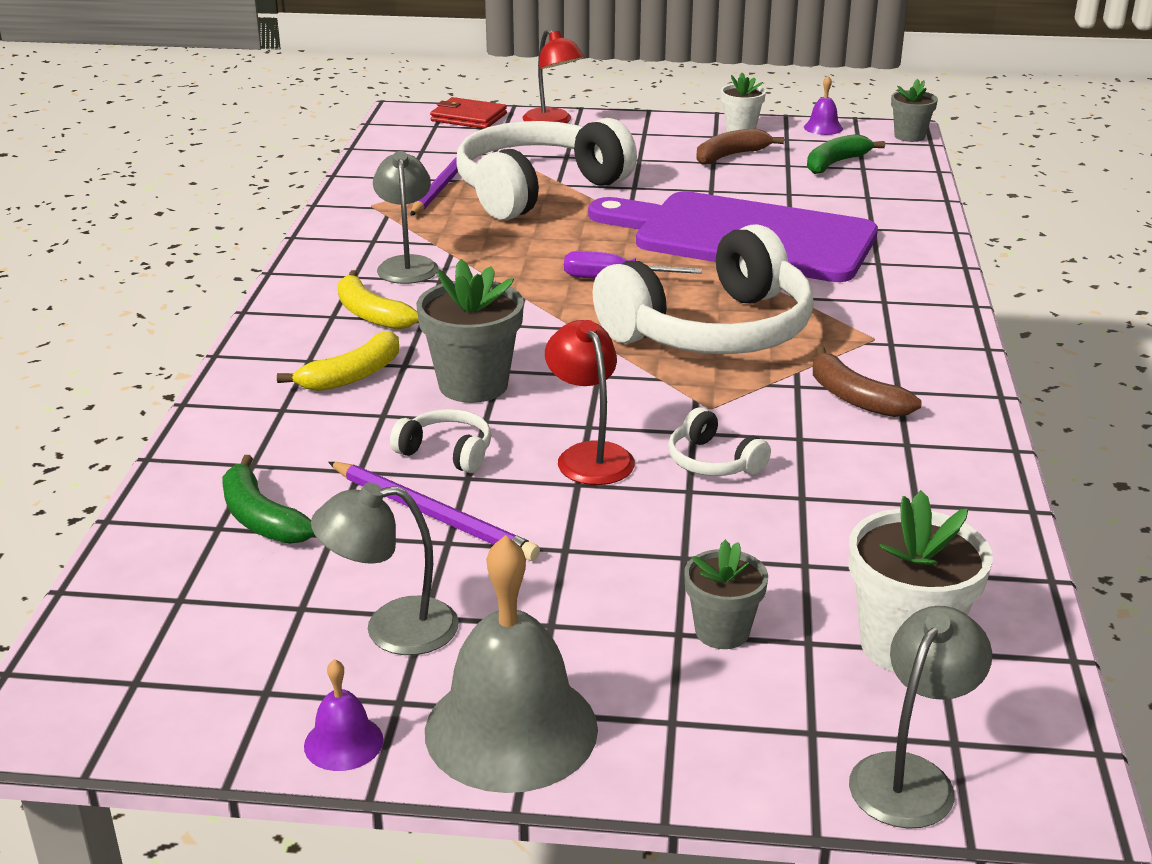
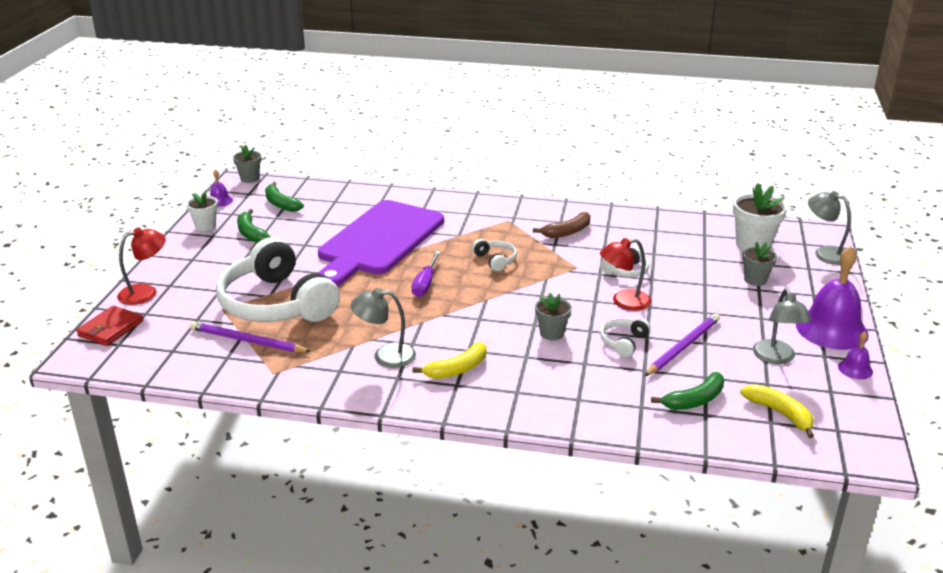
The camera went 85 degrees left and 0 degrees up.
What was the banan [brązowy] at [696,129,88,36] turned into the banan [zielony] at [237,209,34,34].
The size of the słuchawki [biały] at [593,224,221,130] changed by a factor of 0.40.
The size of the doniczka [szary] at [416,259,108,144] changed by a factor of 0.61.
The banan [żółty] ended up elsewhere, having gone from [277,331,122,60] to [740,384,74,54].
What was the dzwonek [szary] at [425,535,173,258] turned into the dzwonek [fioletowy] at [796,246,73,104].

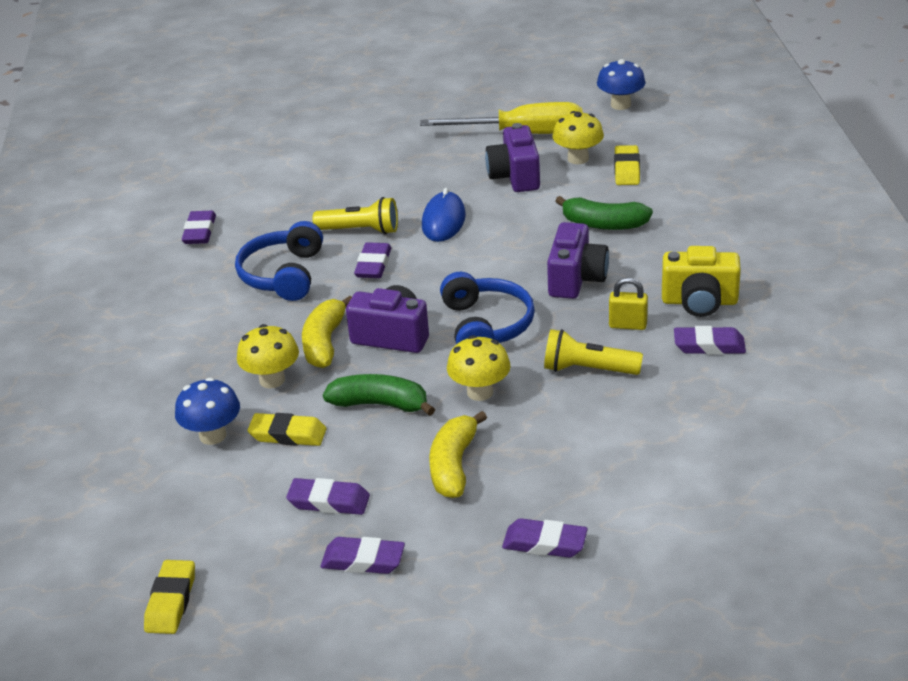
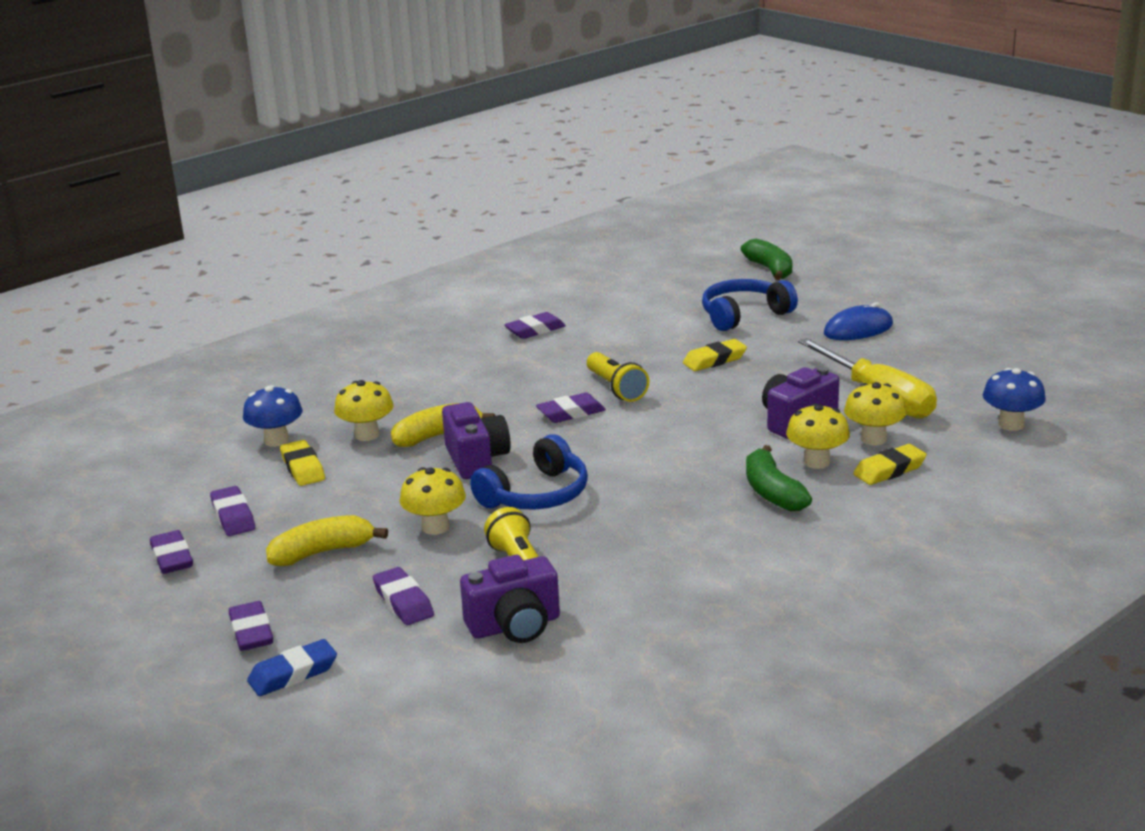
The camera went 55 degrees right and 10 degrees down.
The second view gained the gumka do mazania [niebieski] at [247,639,90,57].
The gumka do mazania [fioletowy] ended up elsewhere, having gone from [674,326,72,29] to [373,567,61,58].
The aparat fotograficzny [fioletowy] ended up elsewhere, having gone from [547,222,62,77] to [460,555,100,88].
The gumka do mazania [żółty] ended up elsewhere, having gone from [144,560,51,74] to [683,339,64,32].
The słuchawki [niebieski] ended up elsewhere, having gone from [235,221,88,80] to [702,279,96,52].
The banan [zielony] ended up elsewhere, having gone from [323,374,112,42] to [741,239,51,41].
The second view gained the grzyb [żółty] at [786,403,64,66].
The myszka [niebieski] ended up elsewhere, having gone from [422,188,44,54] to [824,302,69,38].
The second view lost the kłódka [żółty] at [609,277,39,53].
The second view lost the aparat fotograficzny [żółty] at [662,246,79,71].

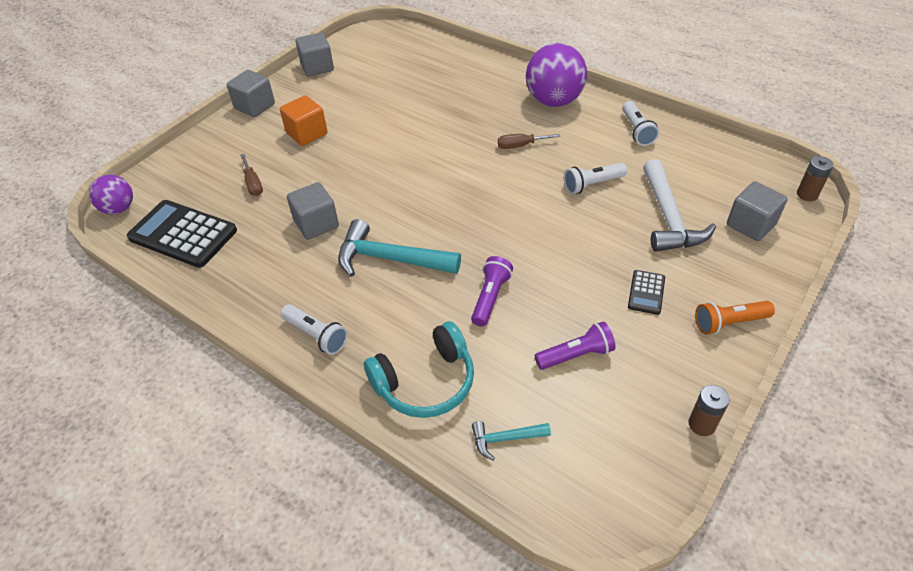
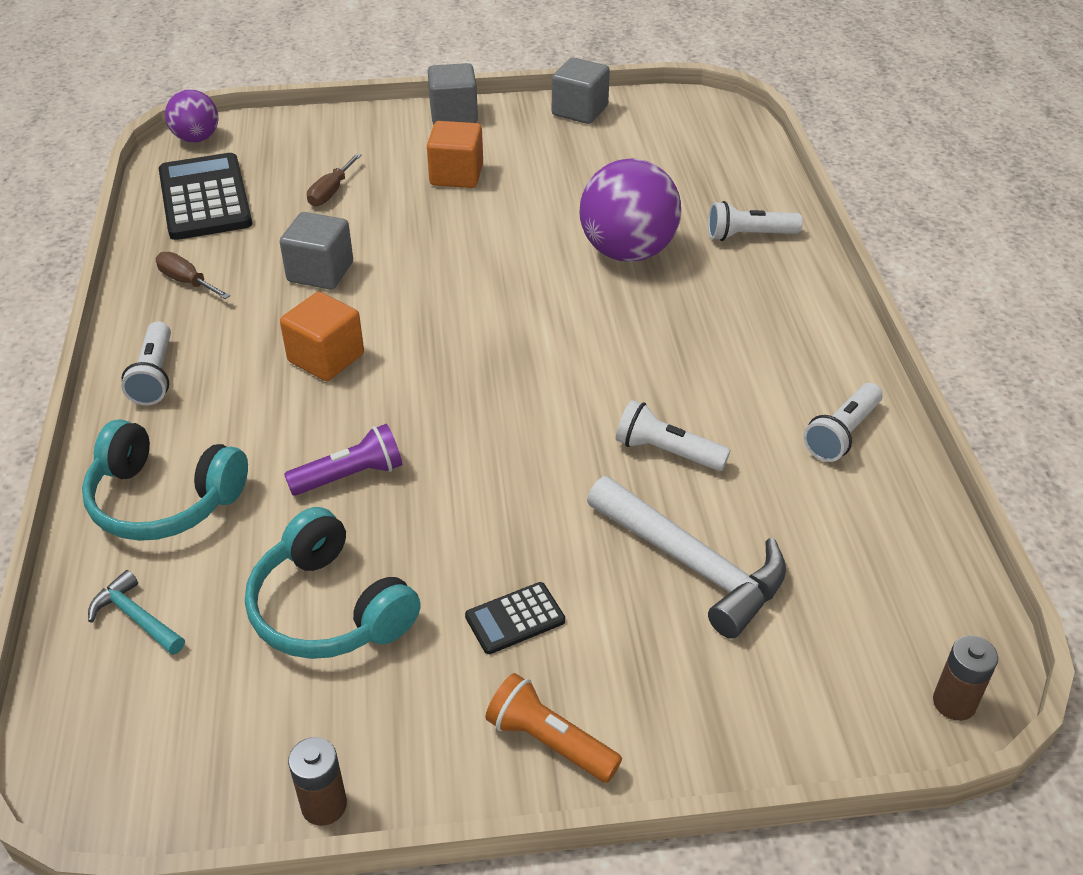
The camera went 45 degrees right and 5 degrees down.
The śrubokręt [brązowy] ended up elsewhere, having gone from [498,134,63,15] to [156,252,74,47].
Where the latarka [fioletowy] stood at [535,321,81,49], the słuchawki [turkusowy] came to stand at [245,507,176,152].
Where the młotek [turkusowy] stood at [338,219,123,58], the sześcian [pomarańczowy] came to stand at [280,292,84,89].
The piłka [fioletowy] ended up elsewhere, having gone from [526,43,61,64] to [579,158,102,104].
The młotek [biały] at [643,159,73,93] ended up facing another way, 90 degrees counterclockwise from before.
The second view gained the latarka [biały] at [708,201,95,40].
The second view lost the sześcian [szary] at [727,181,61,60].

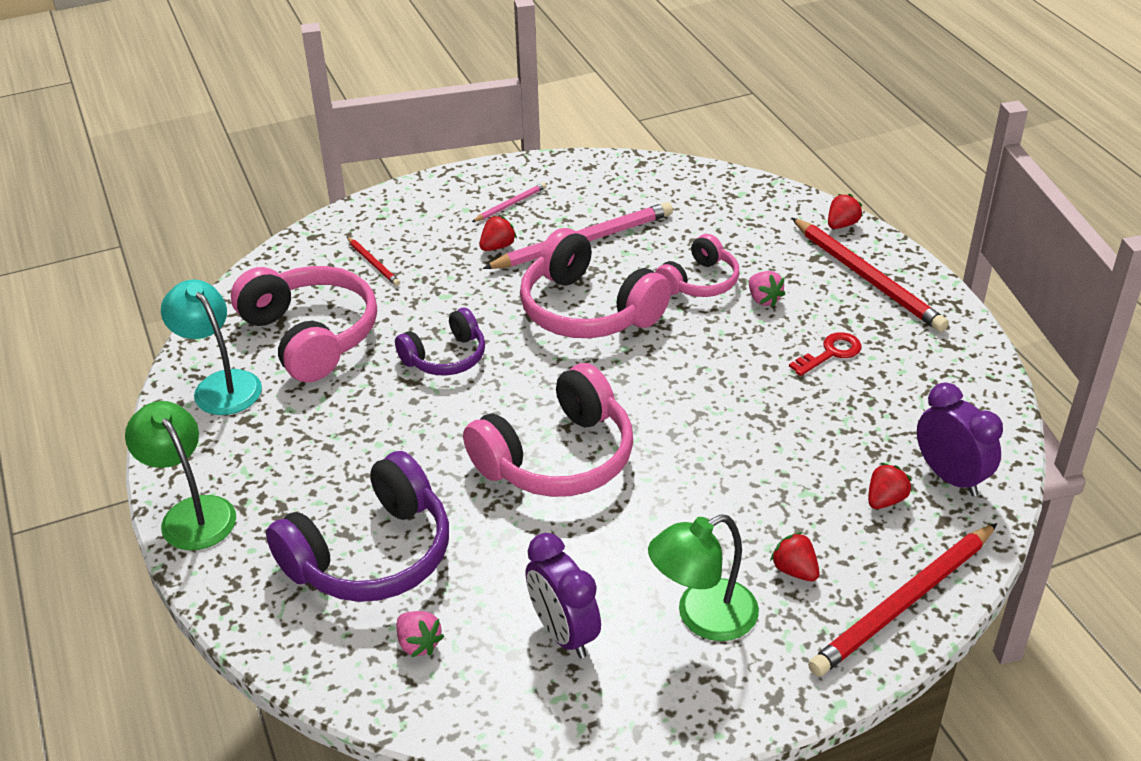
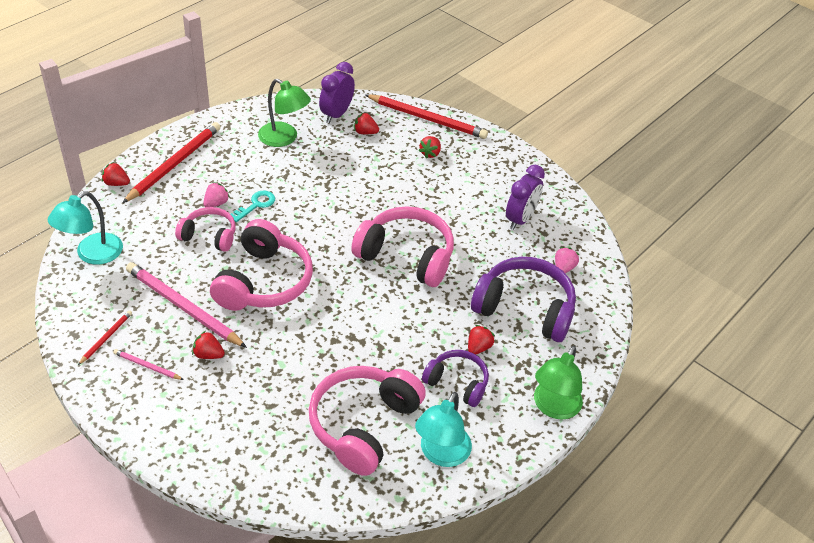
The camera went 120 degrees left and 5 degrees up.
The second view gained the lampka [turkusowy] at [48,191,75,74].
The ołówek [czerwony] ended up elsewhere, having gone from [347,237,53,49] to [78,310,54,55].
The second view gained the klucz [turkusowy] at [231,190,44,32].
The lampka [zielony] ended up elsewhere, having gone from [648,514,111,127] to [258,79,53,68].
The słuchawki [fioletowy] ended up elsewhere, having gone from [395,308,90,67] to [422,350,67,57].
The second view gained the truskawka [czerwony] at [468,325,27,30].
The second view lost the klucz [czerwony] at [789,332,73,44].

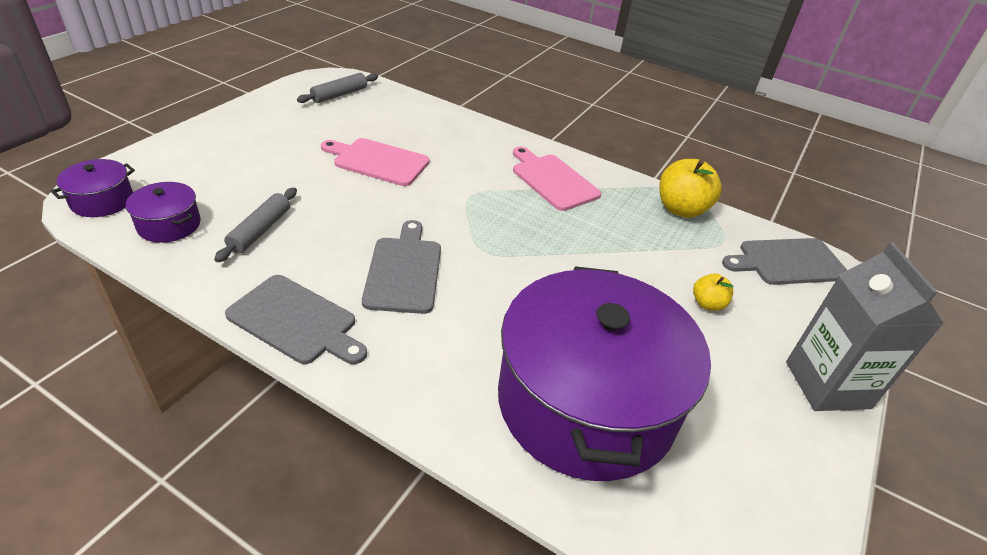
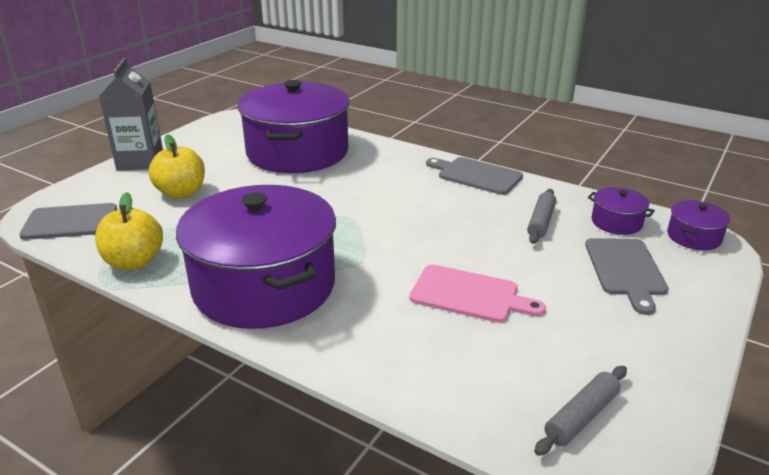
The camera went 175 degrees left and 10 degrees down.
The size of the jabłko [żółty] at [693,273,40,38] changed by a factor of 1.85.
Where the deska do krojenia [różowy] stood at [513,147,88,64], the garnek [fioletowy] came to stand at [176,185,160,144].
The deska do krojenia [szary] ended up elsewhere, having gone from [362,220,79,94] to [585,238,84,77].

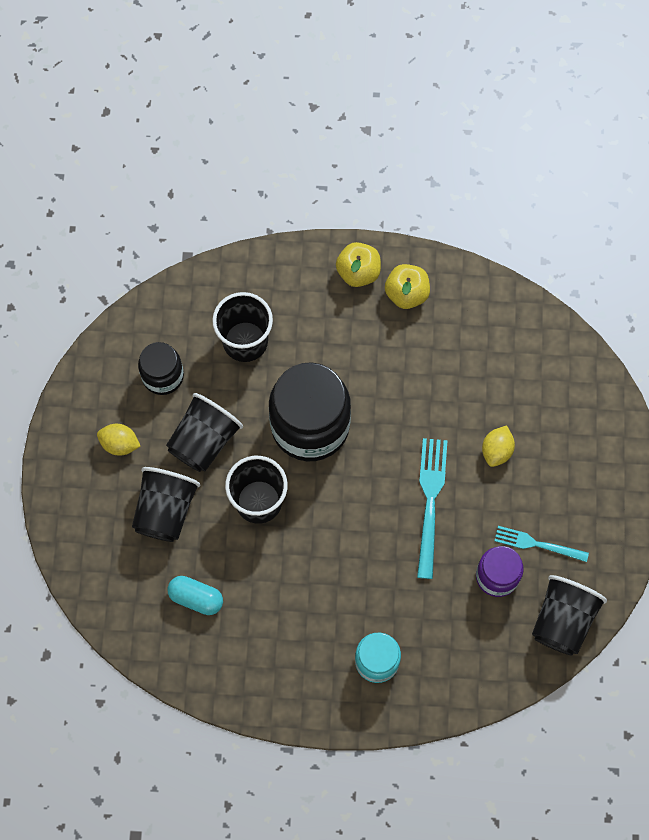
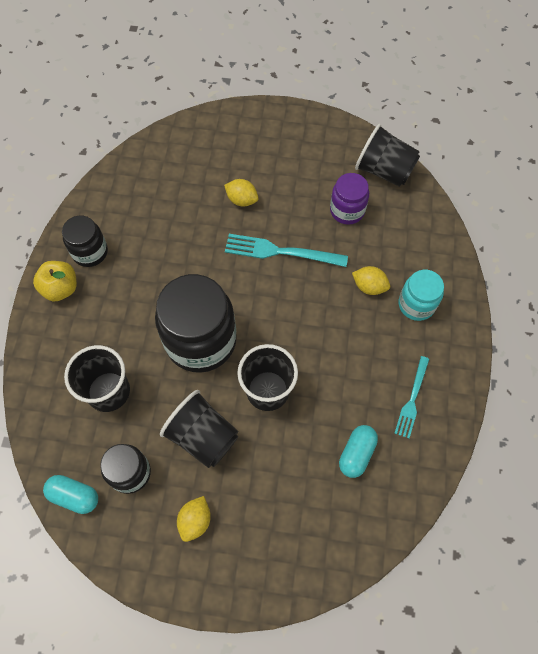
The camera went 85 degrees left and 5 degrees down.
The second view gained the kapsułka [turkusowy] at [43,475,55,39].
Where the jabłko [żółty] stood at [385,264,45,45], the słoik [czarny] came to stand at [62,215,46,52].
The second view gained the cytryna [żółty] at [352,266,38,29].
The widelec [turkusowy] ended up elsewhere, having gone from [494,526,95,36] to [394,356,35,83].
The second view lost the szklanka [czarny] at [132,467,69,75].

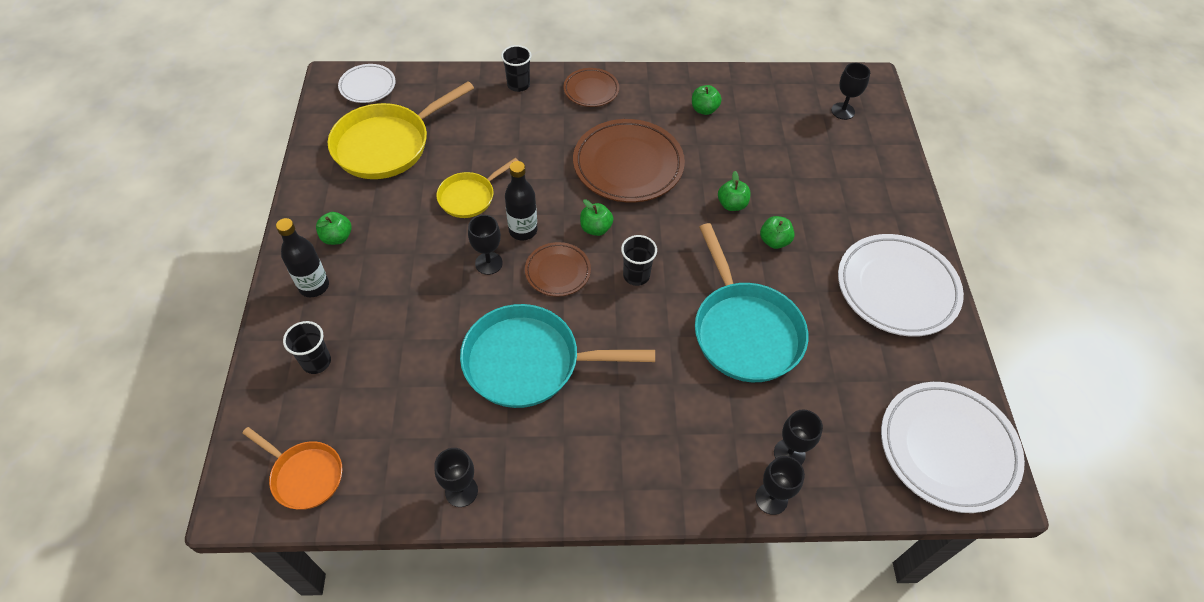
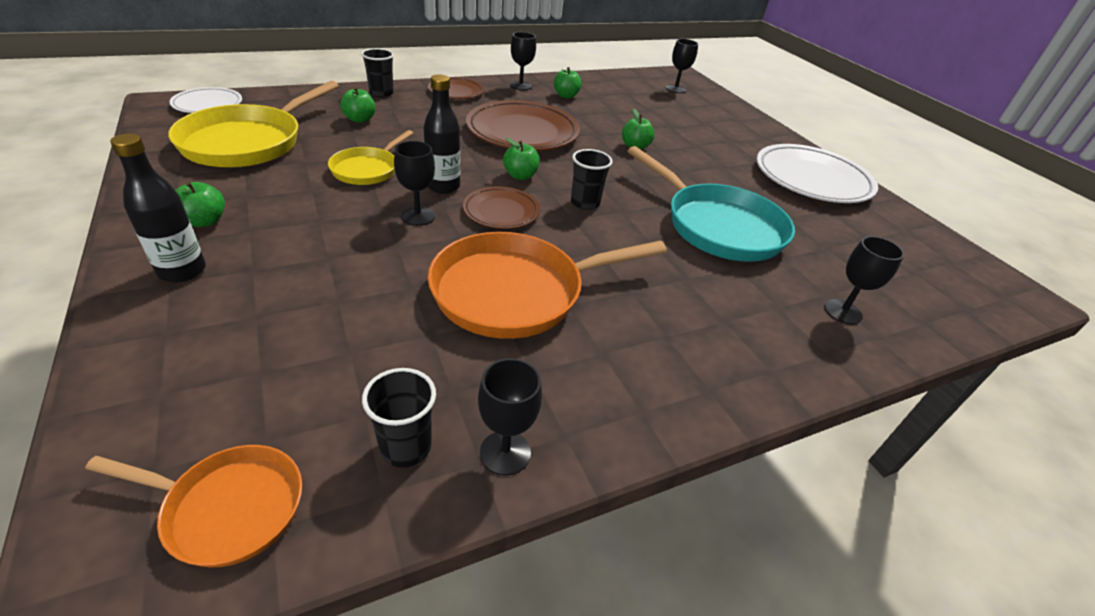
The camera went 25 degrees left and 15 degrees down.
The jabłko [zielony] ended up elsewhere, having gone from [760,216,35,33] to [340,87,36,36].
The szklanka [czarny] ended up elsewhere, having gone from [283,321,48,53] to [362,368,74,100].
What was the patelnia [turkusowy] at [460,304,195,104] turned into the patelnia [pomarańczowy] at [428,232,239,107].
The kielich [czarny] ended up elsewhere, having gone from [755,456,50,59] to [510,32,26,58].
The second view lost the talerz [biały] at [881,382,144,131].

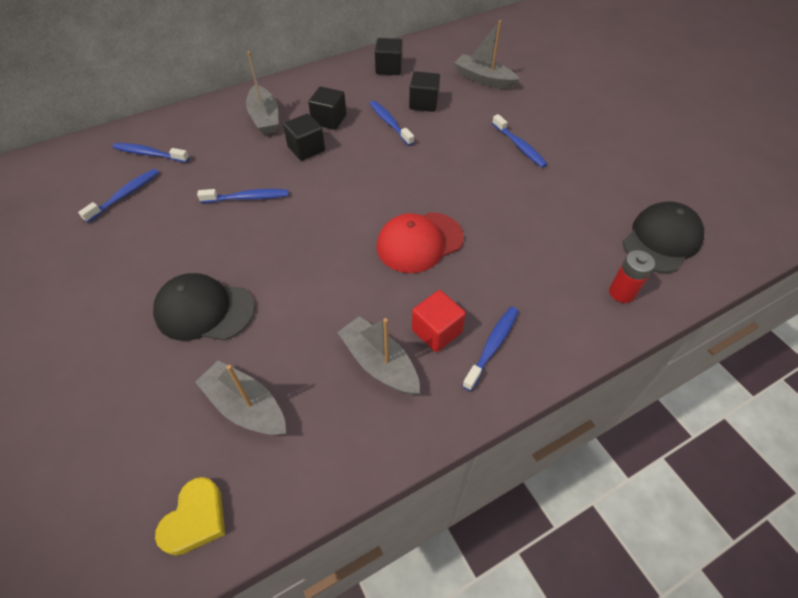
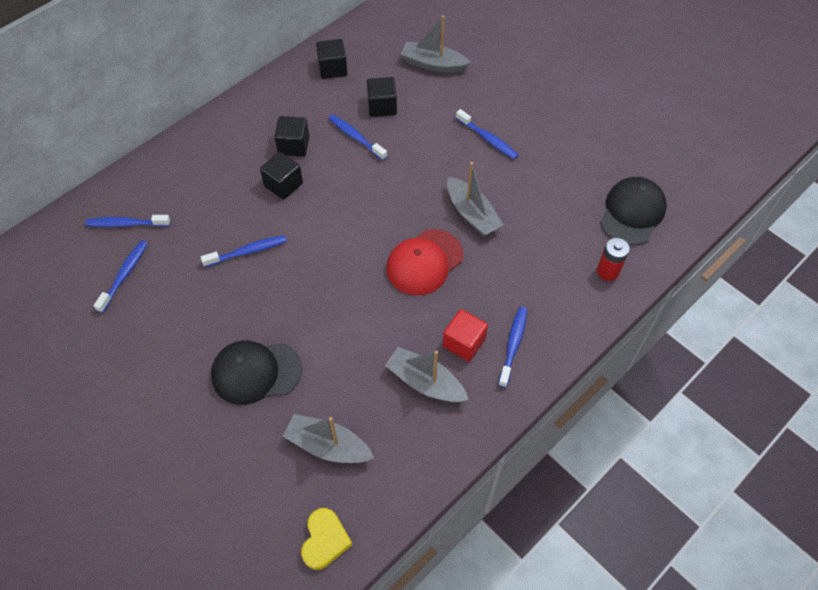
The camera went 15 degrees left and 5 degrees up.
The łódka [szary] ended up elsewhere, having gone from [246,51,33,84] to [447,162,56,74].

